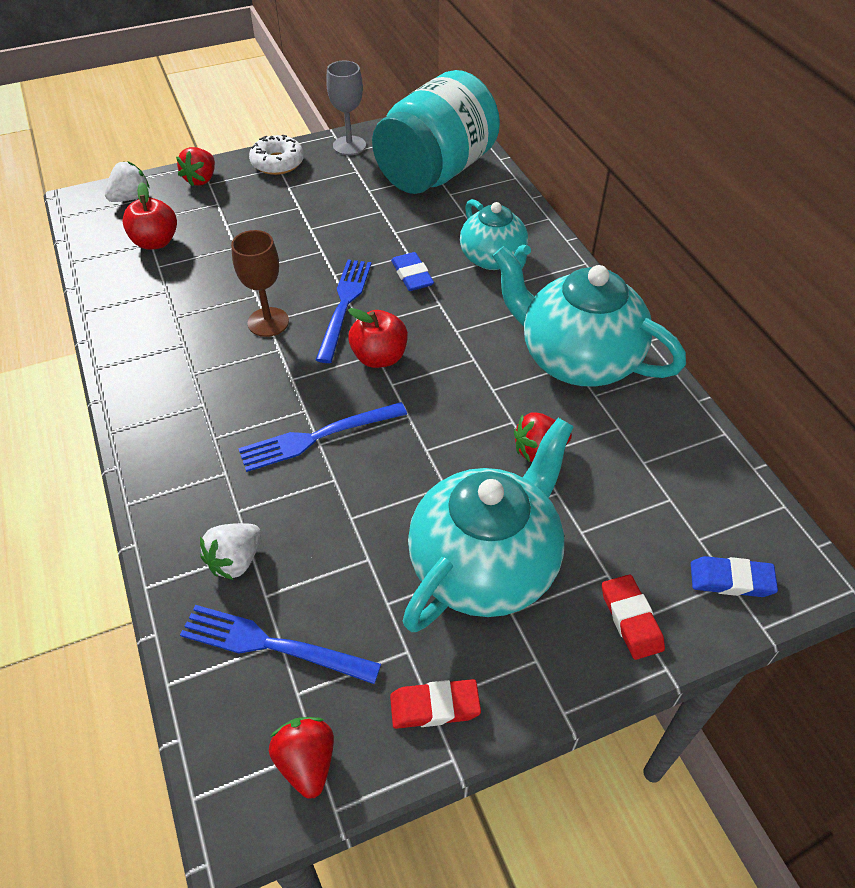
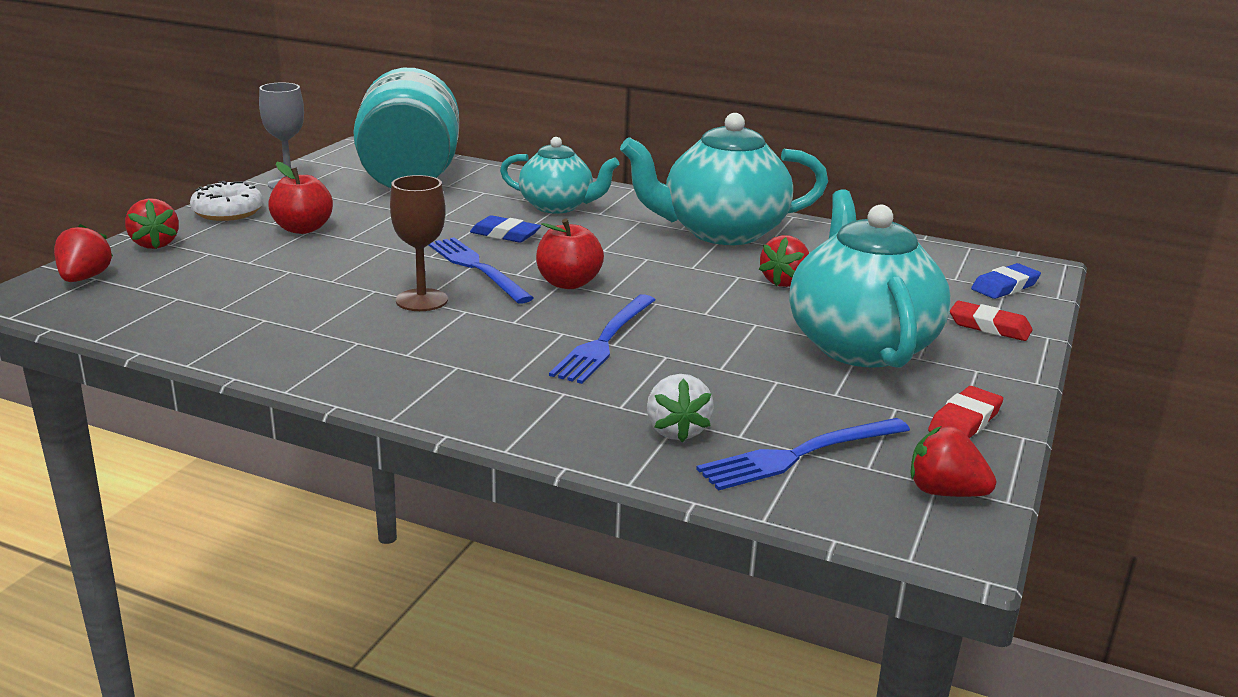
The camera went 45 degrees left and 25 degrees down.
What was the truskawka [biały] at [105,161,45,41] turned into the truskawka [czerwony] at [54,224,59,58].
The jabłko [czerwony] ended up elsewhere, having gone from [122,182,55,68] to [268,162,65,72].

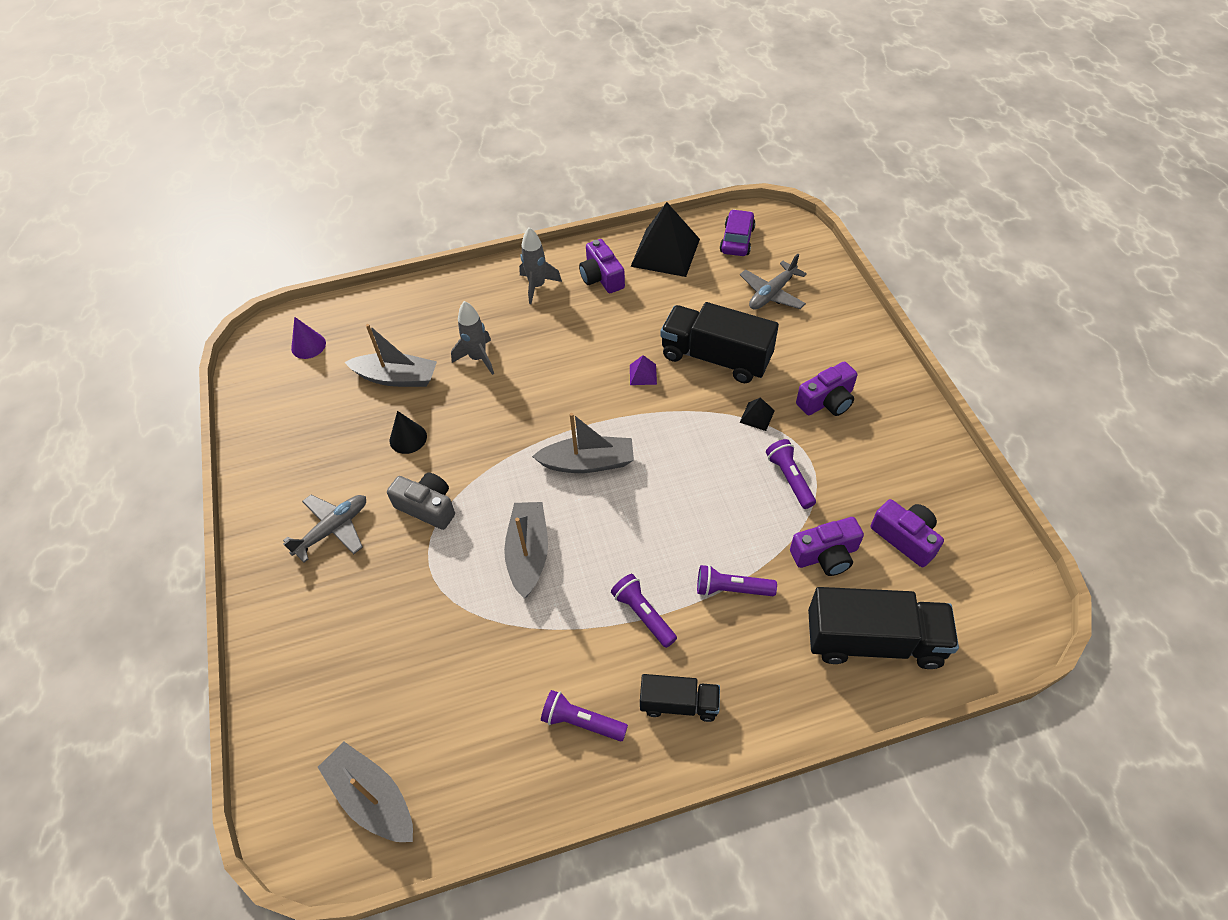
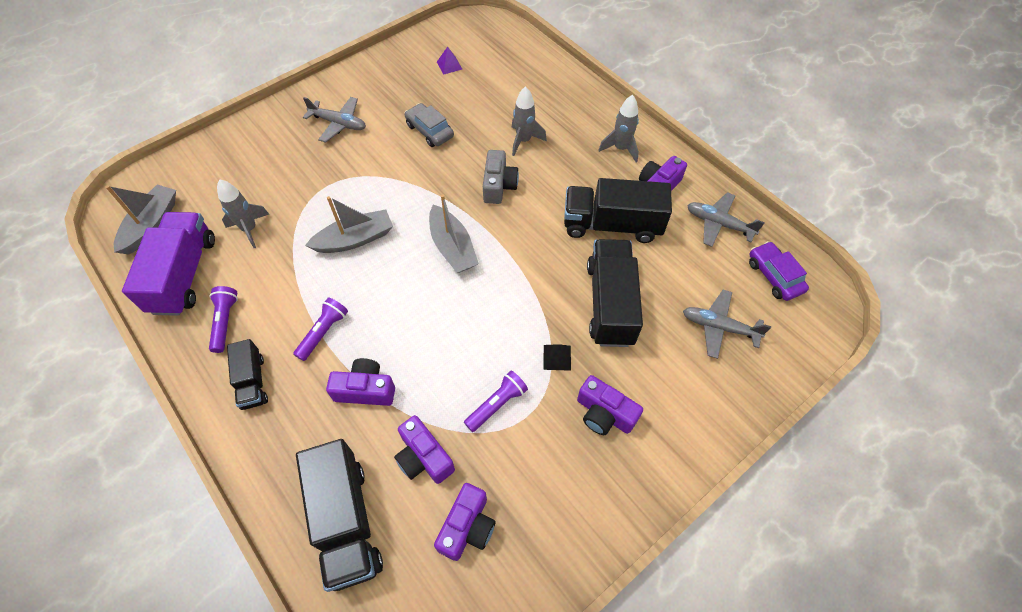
The camera went 65 degrees right and 5 degrees up.
The second view gained the ciężarówka [fioletowy] at [122,212,93,104].
The second view gained the rakieta [szary] at [217,179,52,69].
Where the latarka [fioletowy] stood at [697,565,80,31], the aparat fotograficzny [fioletowy] came to stand at [326,358,69,48].
Where the stożek [czarny] stood at [390,411,37,43], the samochód [szary] came to stand at [405,103,49,44].
The piramida [fioletowy] ended up elsewhere, having gone from [630,355,27,30] to [437,47,25,28].
The aparat fotograficzny [szary] ended up elsewhere, having gone from [387,473,68,57] to [483,150,36,54].
The second view gained the ciężarówka [czarny] at [564,178,108,65].
Where the piramida [czarny] stood at [630,202,70,75], the samolot [szary] came to stand at [687,192,78,55].
The samochód [fioletowy] at [720,209,36,47] ended up facing another way, 105 degrees counterclockwise from before.
The second view lost the stożek [fioletowy] at [291,317,35,42].
The second view lost the łódka [szary] at [345,324,92,63].

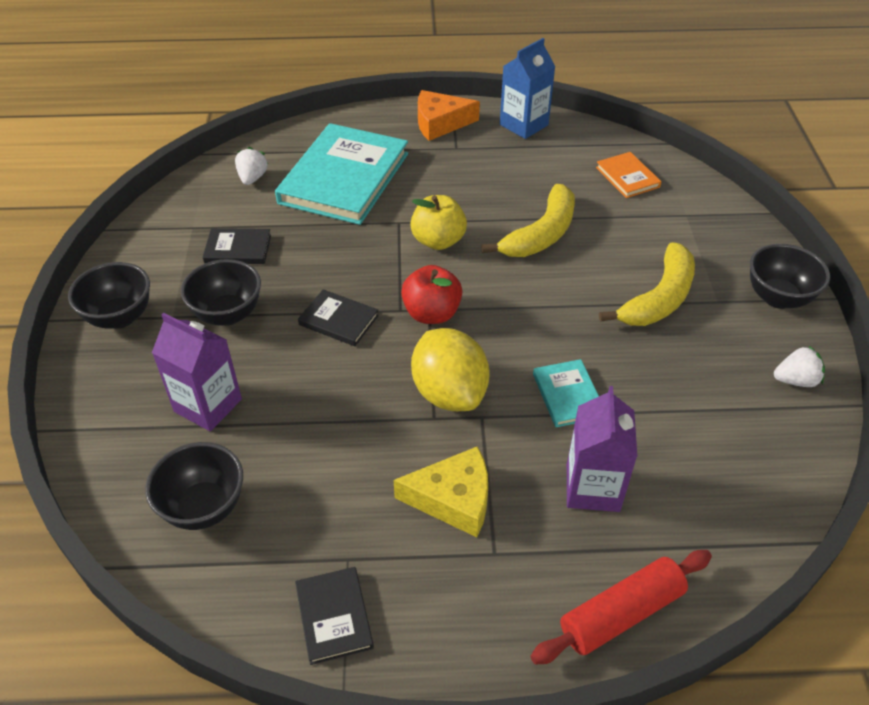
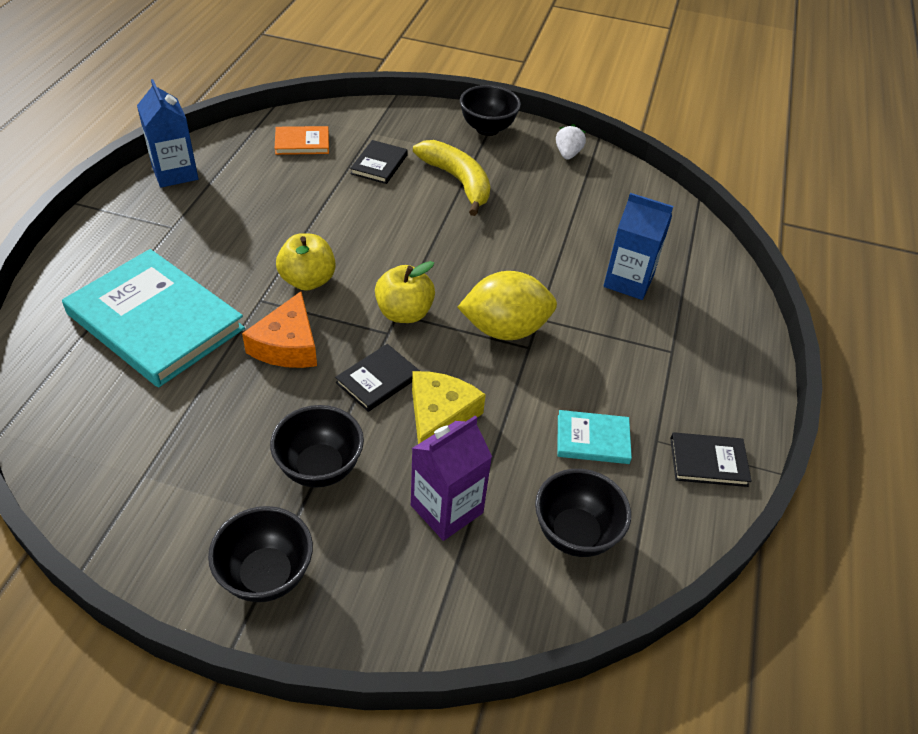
The camera went 75 degrees left and 0 degrees up.
The ser [pomarańczowy] ended up elsewhere, having gone from [418,90,62,51] to [242,291,75,77].
The książka [czarny] ended up elsewhere, having gone from [203,228,68,36] to [350,140,58,44].
What was the jabłko [czerwony] at [401,265,61,59] turned into the jabłko [żółty] at [375,261,60,62].
The ser [żółty] ended up elsewhere, having gone from [394,446,94,91] to [412,371,74,73].
The książka [turkusowy] ended up elsewhere, having gone from [533,359,66,68] to [557,410,75,54].
What was the karton mleka [fioletowy] at [567,386,70,126] turned into the karton mleka [niebieski] at [604,193,69,107].
The second view lost the truskawka [biały] at [235,147,33,38].
The second view lost the banan [żółty] at [481,184,94,73].
The second view lost the wałek do ciasta [czerwony] at [530,550,182,114].

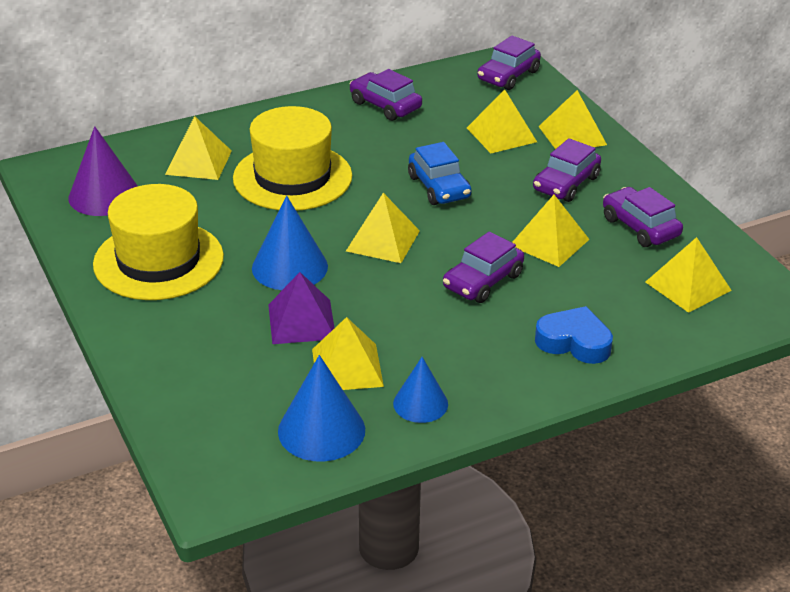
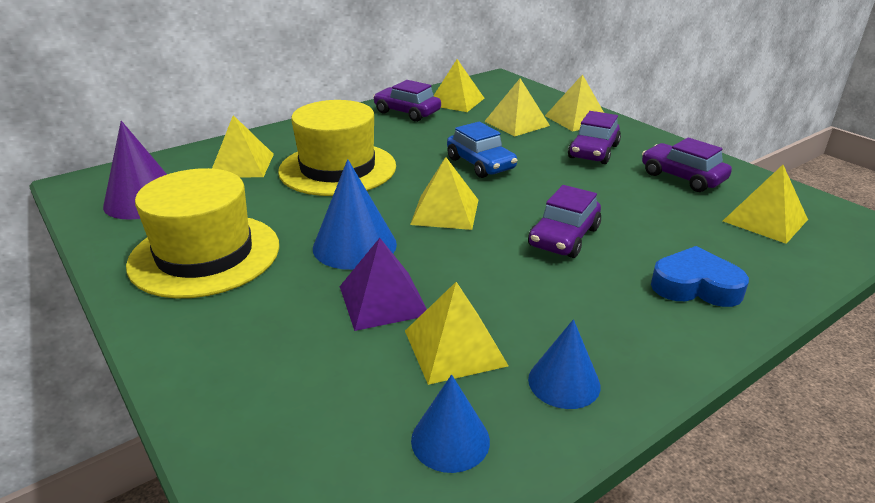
The camera went 10 degrees left and 5 degrees down.
The size of the stożek [niebieski] at [278,355,87,107] changed by a factor of 0.64.
The piramida [żółty] ended up elsewhere, having gone from [512,195,77,72] to [434,59,50,53].
The second view lost the samochód [fioletowy] at [477,36,64,54].

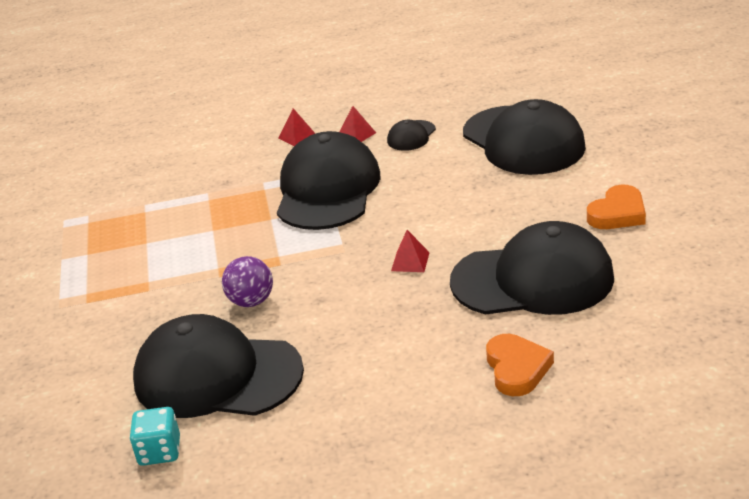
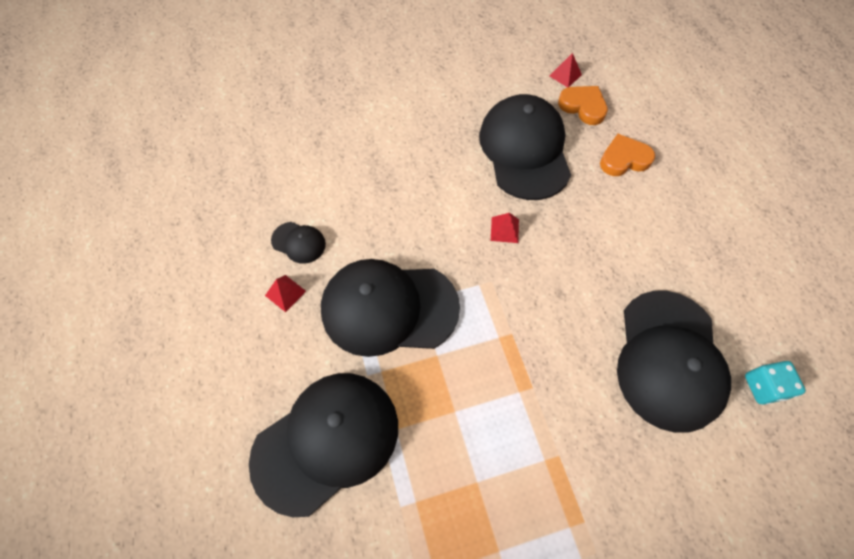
The camera went 100 degrees left and 30 degrees up.
The czapka [czarny] ended up elsewhere, having gone from [463,99,123,76] to [249,373,149,144].
The piramida [czerwony] ended up elsewhere, having gone from [279,108,36,38] to [550,53,32,34].
The serce [pomarańczowy] ended up elsewhere, having gone from [587,185,59,44] to [558,86,50,39].
The second view lost the piłka [fioletowy] at [222,256,51,51].

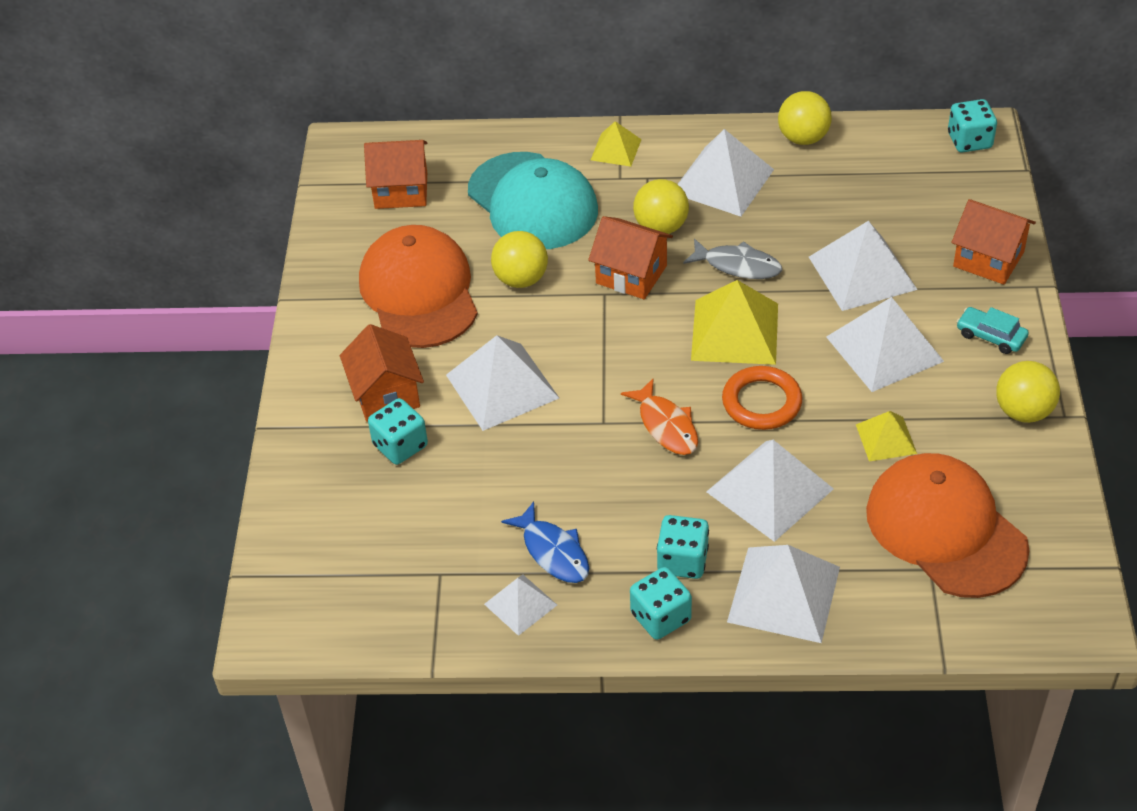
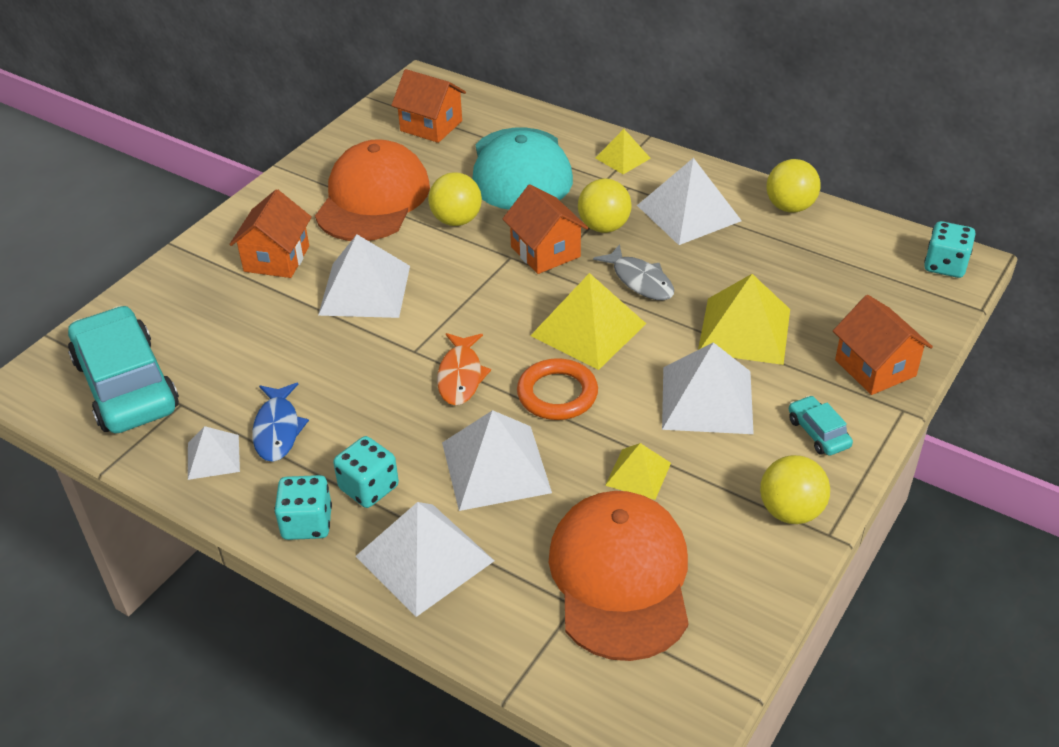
The camera went 30 degrees right and 5 degrees down.
The second view gained the samochód [turkusowy] at [68,306,111,127].
What was the piramida [biały] at [809,221,109,90] turned into the piramida [żółty] at [698,274,92,91].
The second view lost the kostka do gry [turkusowy] at [368,398,60,67].

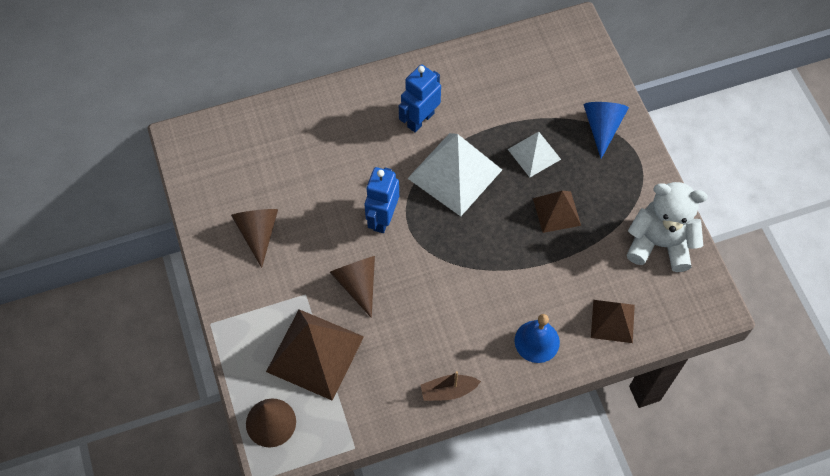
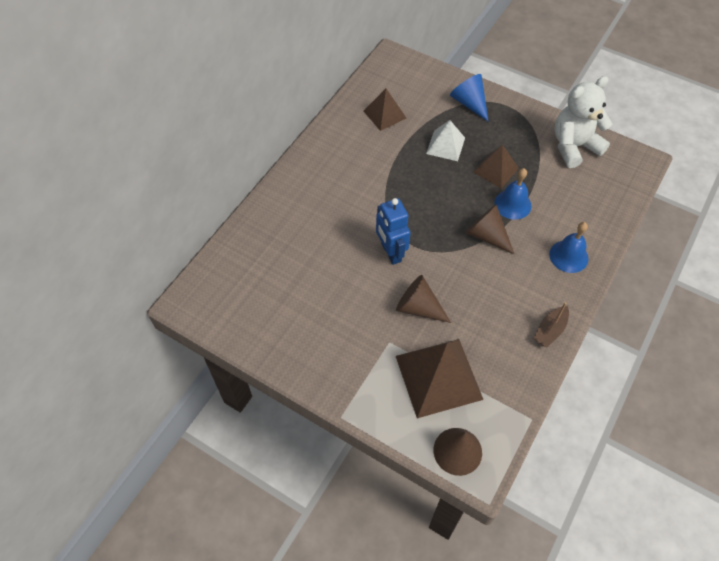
The camera went 40 degrees left and 5 degrees down.
The piramida [brązowy] ended up elsewhere, having gone from [591,300,44,43] to [364,89,43,42].
The stożek [brązowy] ended up elsewhere, having gone from [231,209,47,59] to [465,204,50,51].
The second view gained the dzwonek [niebieski] at [494,168,38,52].
The second view lost the robot [niebieski] at [399,64,42,69].
The second view lost the piramida [biały] at [407,133,95,83].

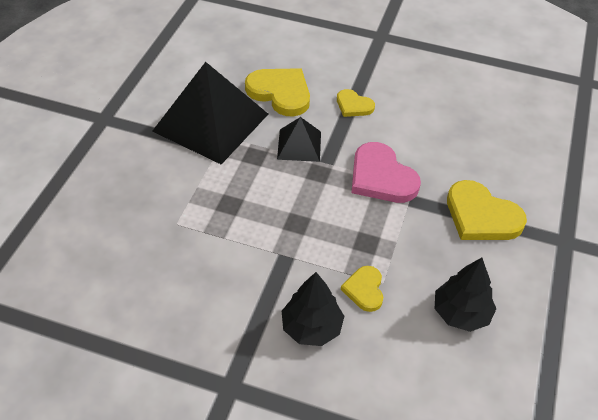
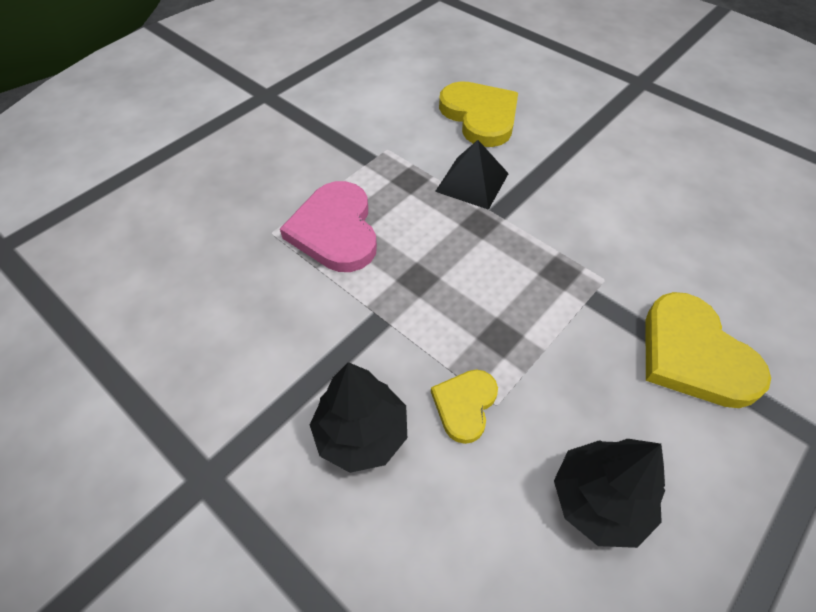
The camera went 25 degrees right and 5 degrees up.
The serce [różowy] ended up elsewhere, having gone from [351,142,70,61] to [280,181,97,91].
The second view lost the piramida [czarny] at [152,62,116,102].
The second view lost the serce [żółty] at [337,89,38,28].

